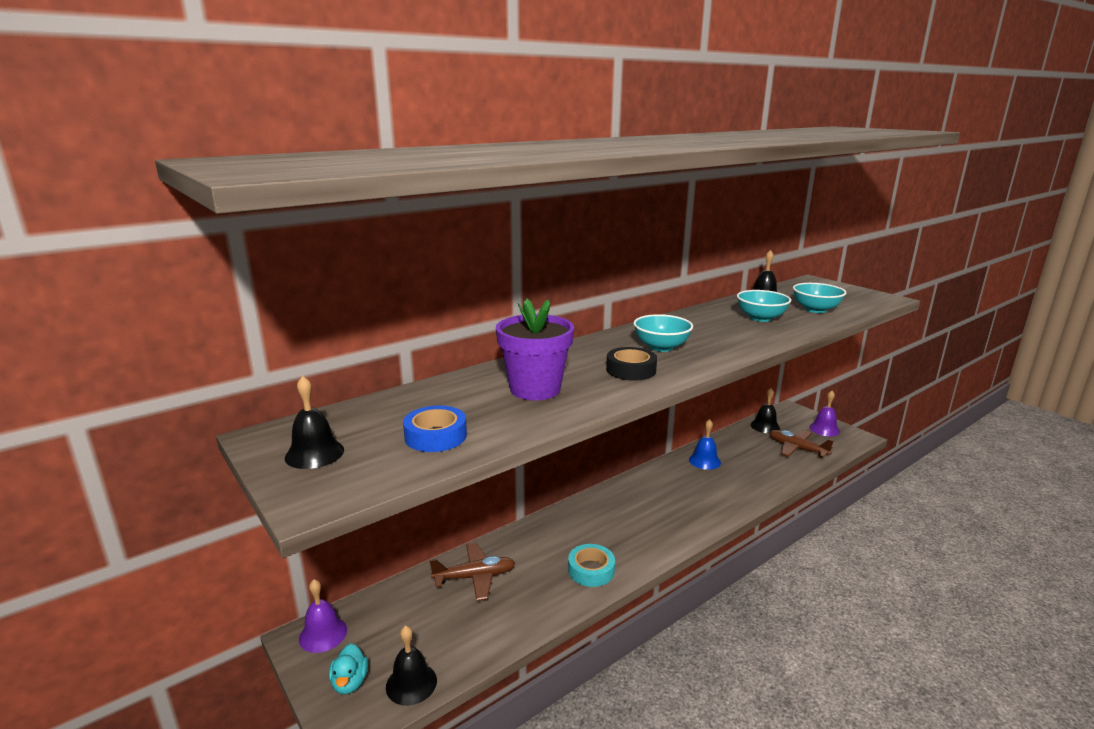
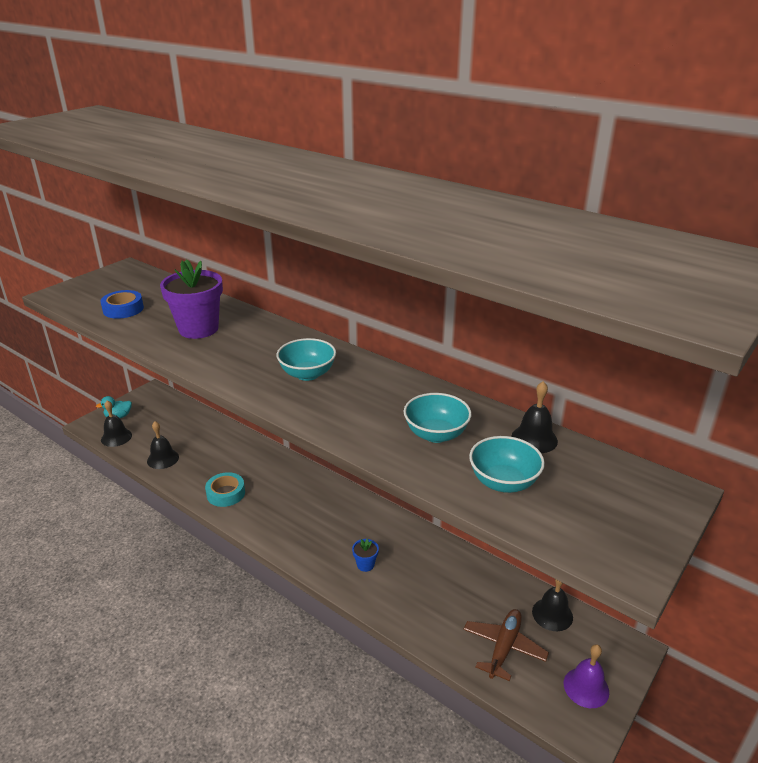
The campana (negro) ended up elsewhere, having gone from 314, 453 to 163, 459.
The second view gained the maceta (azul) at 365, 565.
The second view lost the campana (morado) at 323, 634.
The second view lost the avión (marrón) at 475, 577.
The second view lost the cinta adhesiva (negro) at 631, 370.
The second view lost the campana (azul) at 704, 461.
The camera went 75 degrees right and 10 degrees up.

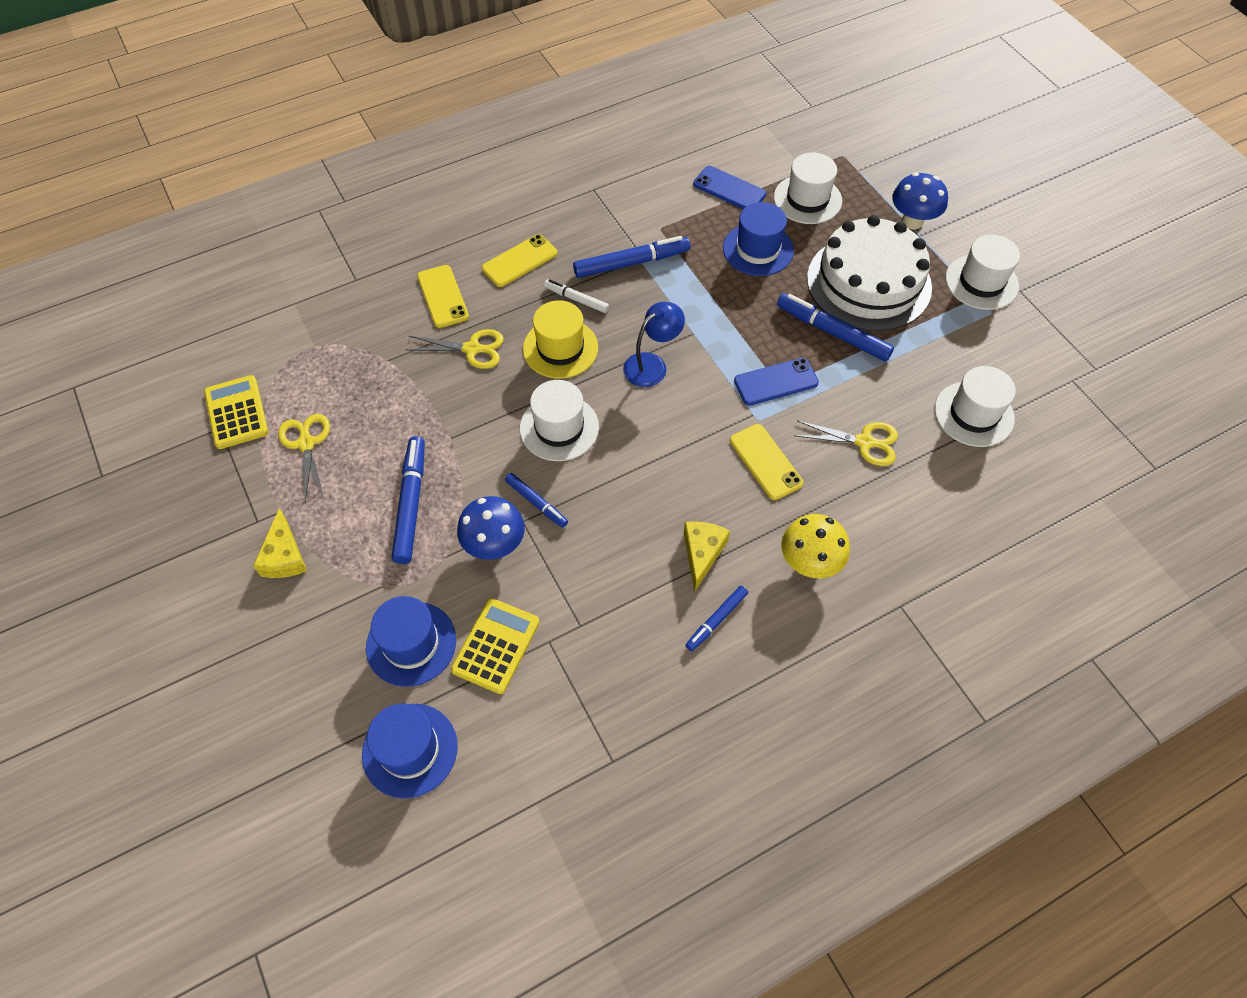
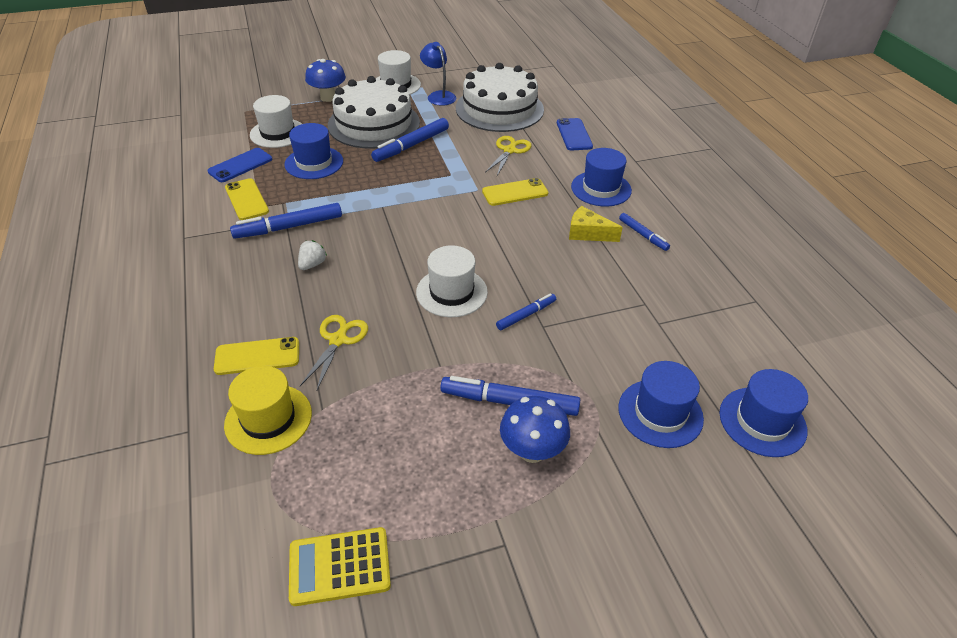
The sombrero (amarillo) ended up elsewhere, having gone from 560, 348 to 268, 419.
The móvil (amarillo) ended up elsewhere, having gone from 519, 261 to 246, 199.
The rotulador (azul) at 631, 263 ended up facing another way, 105 degrees counterclockwise from before.
Where the rotulador (blanco) stood at 576, 299, the fresa (blanco) came to stand at 312, 264.
The lámpara (azul) ended up elsewhere, having gone from 652, 365 to 438, 96.
Where the sombrero (blanco) stood at 974, 414, the tarta (blanco) came to stand at 499, 109.
The seta (azul) ended up elsewhere, having gone from 494, 545 to 532, 451.
The móvil (azul) ended up elsewhere, having gone from 776, 382 to 574, 135.
Where the seta (amarillo) stood at 809, 563, the sombrero (azul) came to stand at 601, 189.
The second view lost the queso (amarillo) at 284, 556.
The second view lost the tijeras (amarillo) at 306, 444.
The second view lost the calculadora (amarillo) at 496, 646.
The camera went 80 degrees left and 15 degrees down.

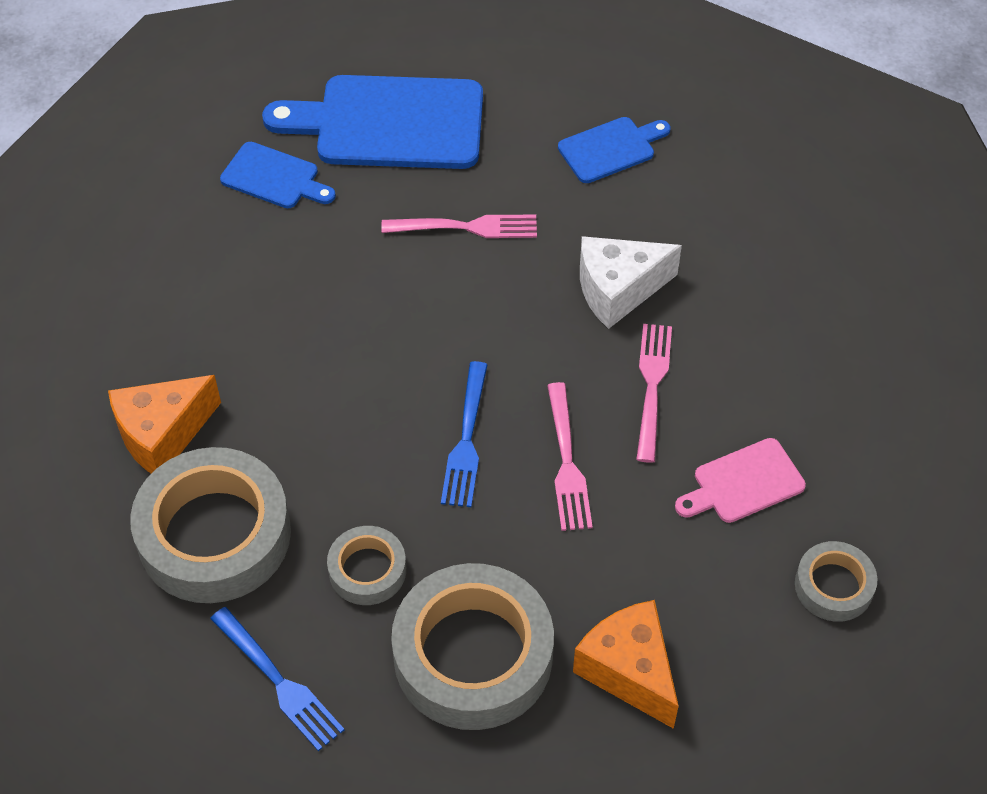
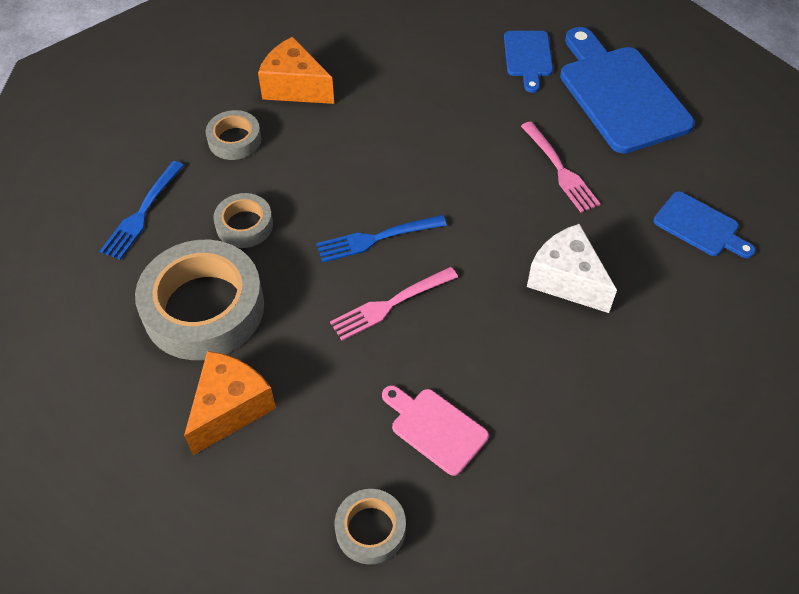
The size of the cinta adhesiva (gris) at 214, 535 changed by a factor of 0.50.
The second view lost the tenedor (rosa) at 652, 386.
The camera went 65 degrees right and 0 degrees up.

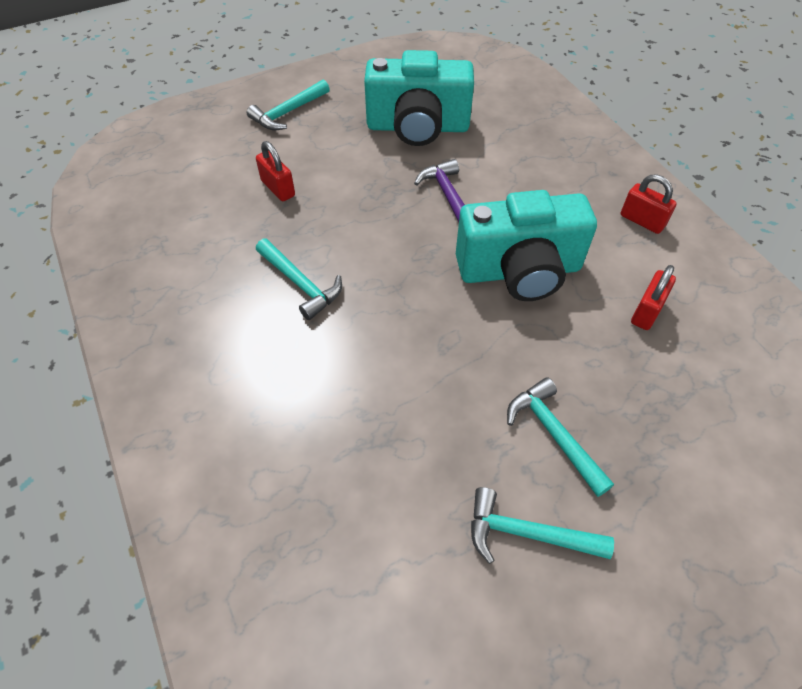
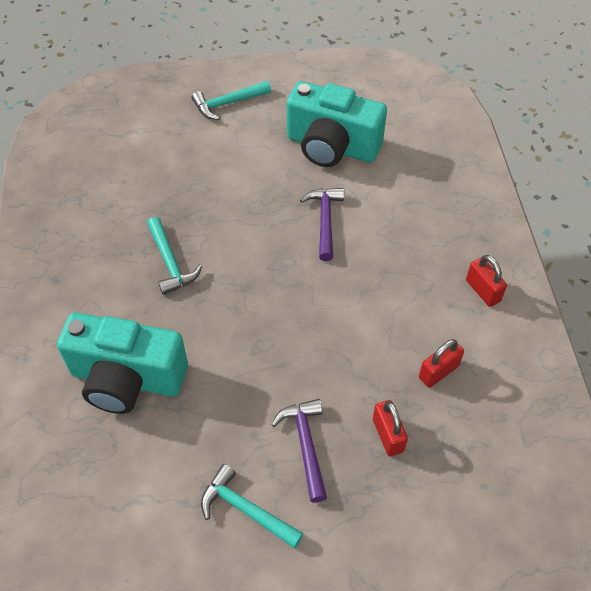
The cámara (turquesa) ended up elsewhere, having gone from 519, 271 to 127, 379.
What was the martillo (turquesa) at 553, 434 turned into the martillo (morado) at 305, 445.
The candado (rojo) ended up elsewhere, having gone from 278, 188 to 388, 435.
The camera went 20 degrees right and 0 degrees up.

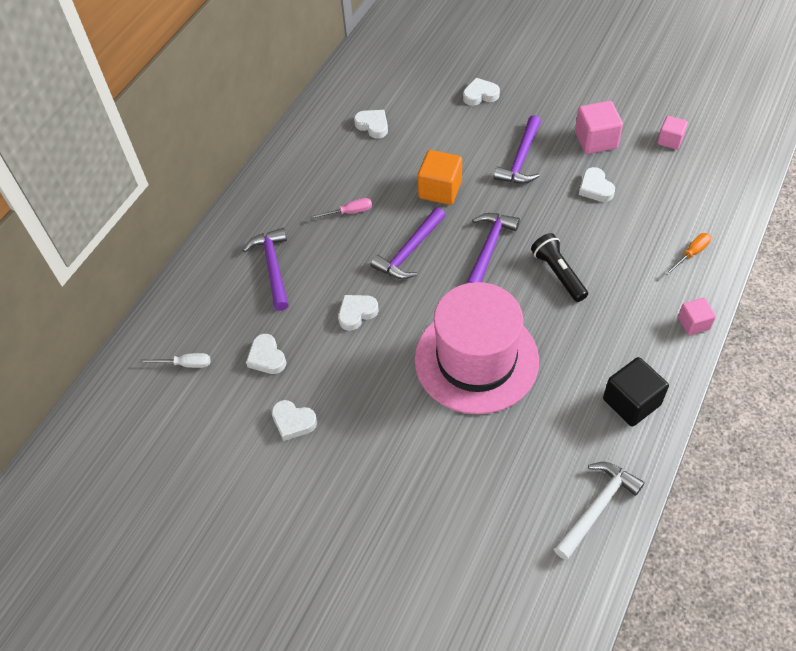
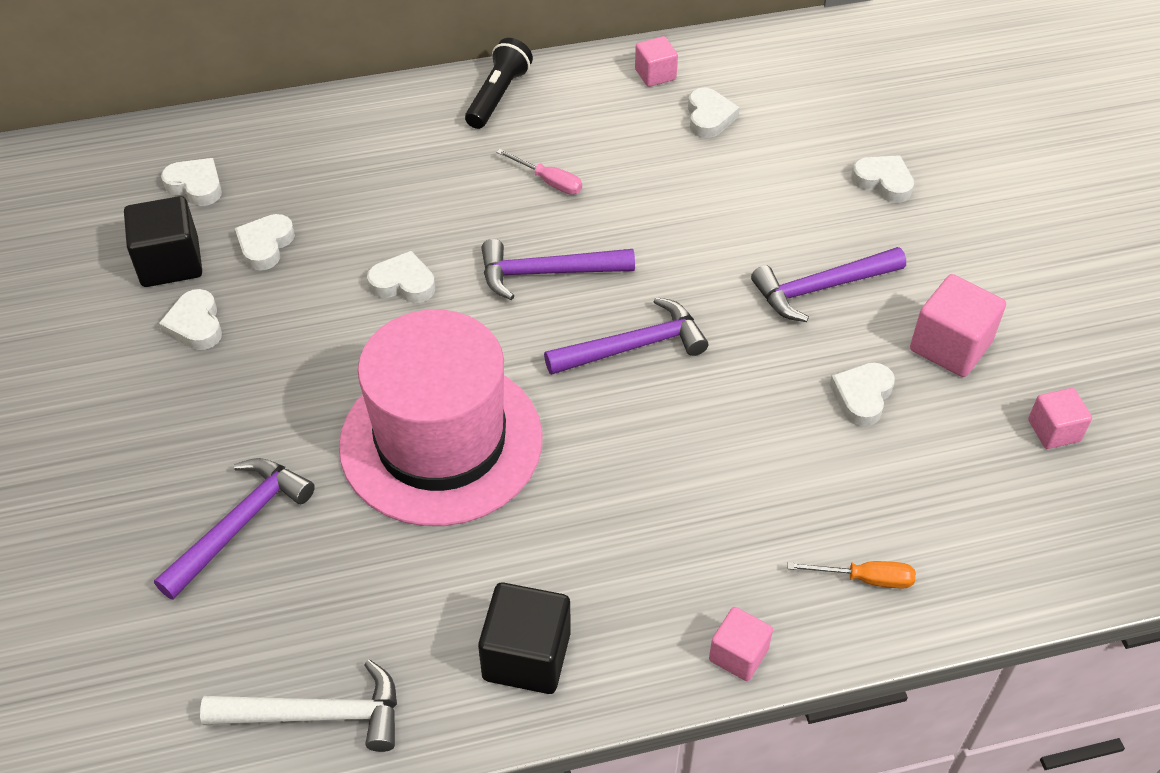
The second view gained the cubo (negro) at 170, 263.
The martillo (morado) ended up elsewhere, having gone from 273, 267 to 240, 524.
Where the destornillador (blanco) stood at 185, 364, the corazón (blanco) came to stand at 196, 186.
The lámpara de mano (negro) ended up elsewhere, having gone from 558, 273 to 498, 96.
The second view gained the cubo (rosa) at 655, 74.
The second view lost the cubo (naranja) at 440, 189.
The camera went 45 degrees right and 5 degrees down.

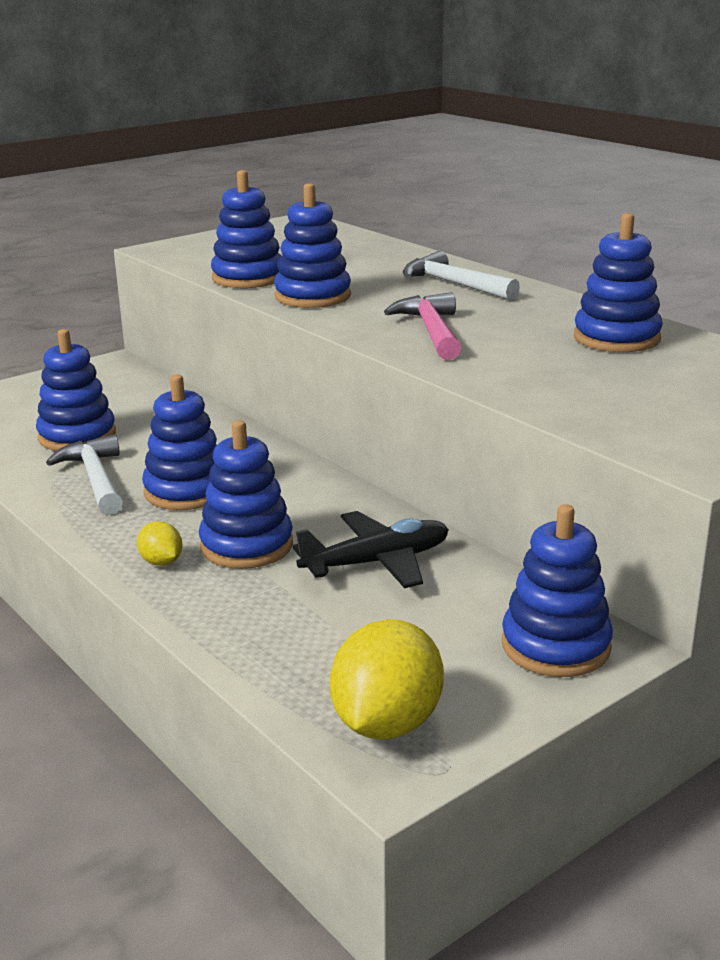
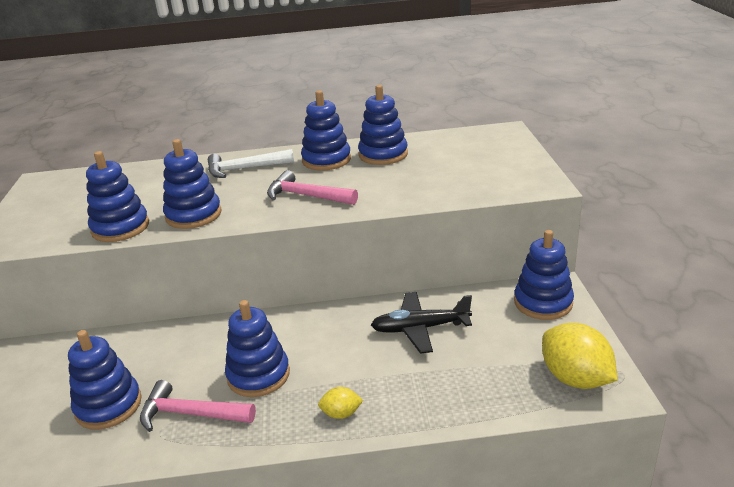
What was the martillo (blanco) at 95, 479 turned into the martillo (rosa) at 191, 414.
The juguete apilable (azul) ended up elsewhere, having gone from 246, 545 to 326, 160.
The avión (negro) at 377, 562 ended up facing another way, 105 degrees counterclockwise from before.
The camera went 55 degrees left and 5 degrees up.

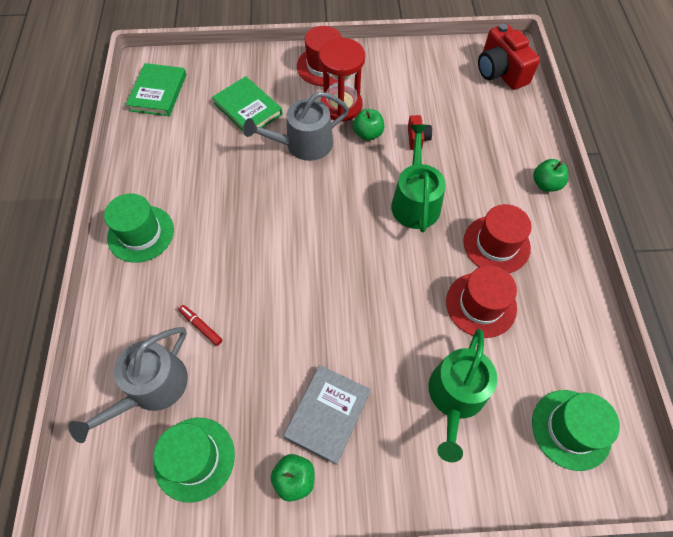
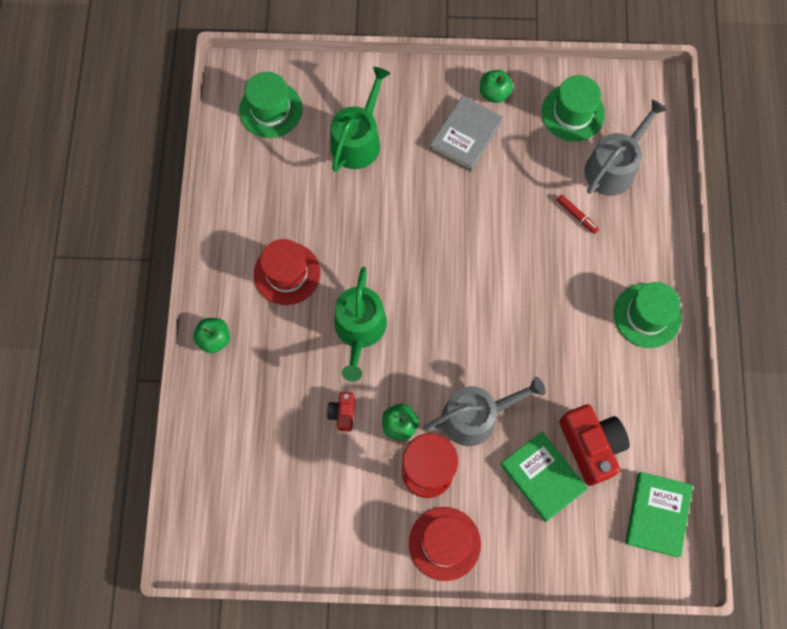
The cámara (rojo) ended up elsewhere, having gone from 500, 71 to 591, 446.
The second view lost the sombrero (rojo) at 481, 304.
The camera went 175 degrees left and 10 degrees up.

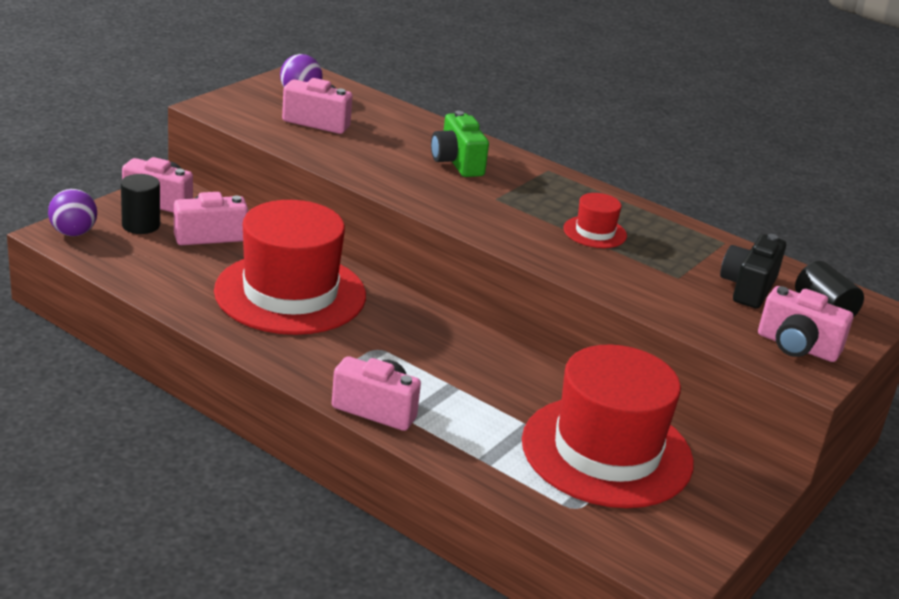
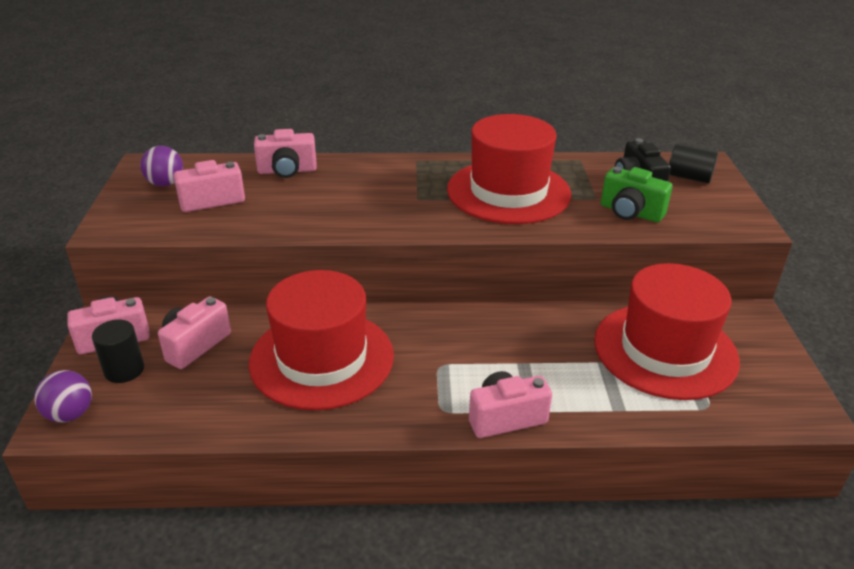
The cámara (rosa) ended up elsewhere, having gone from 797, 346 to 287, 171.
The size of the sombrero (rojo) at 595, 232 changed by a factor of 2.34.
The cámara (verde) ended up elsewhere, having gone from 457, 163 to 630, 212.
The camera went 35 degrees left and 5 degrees up.

